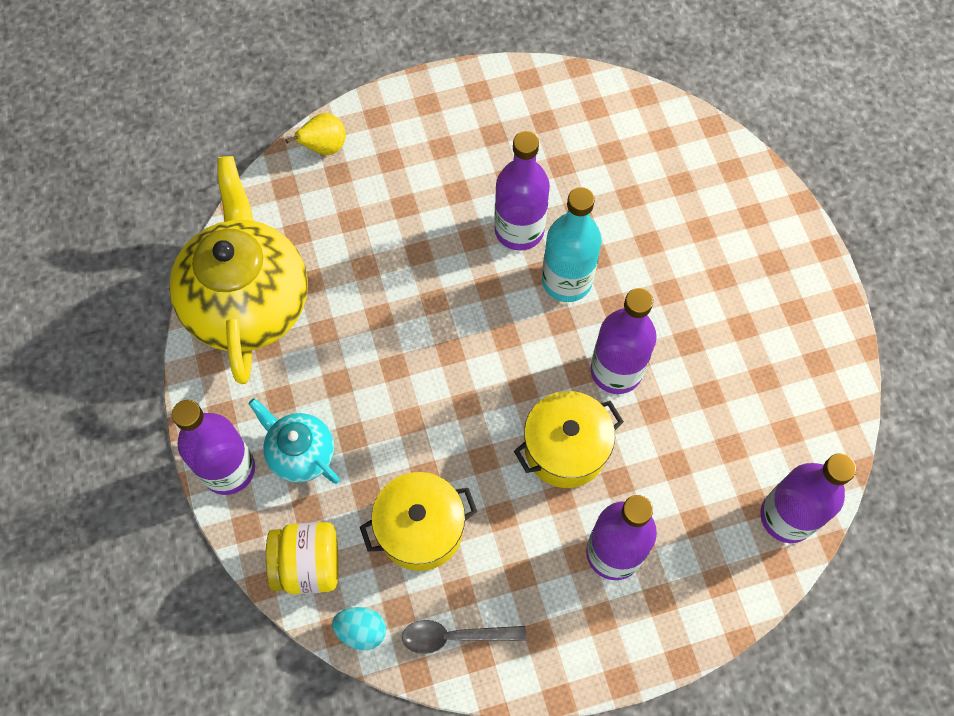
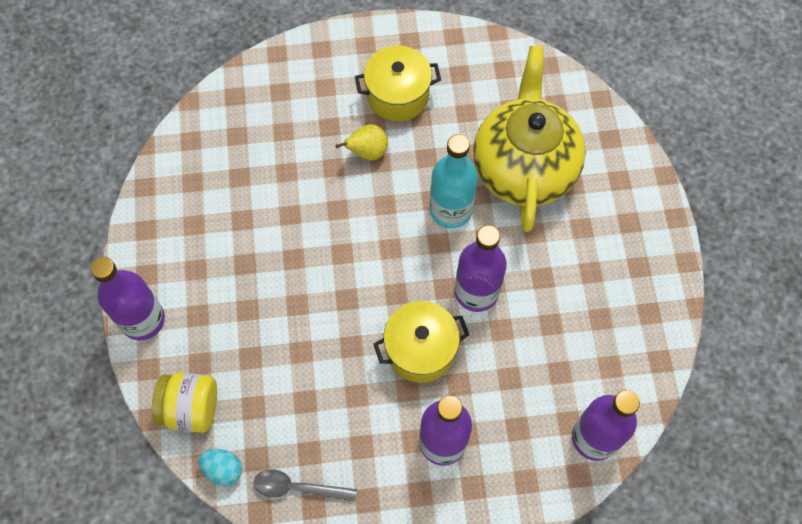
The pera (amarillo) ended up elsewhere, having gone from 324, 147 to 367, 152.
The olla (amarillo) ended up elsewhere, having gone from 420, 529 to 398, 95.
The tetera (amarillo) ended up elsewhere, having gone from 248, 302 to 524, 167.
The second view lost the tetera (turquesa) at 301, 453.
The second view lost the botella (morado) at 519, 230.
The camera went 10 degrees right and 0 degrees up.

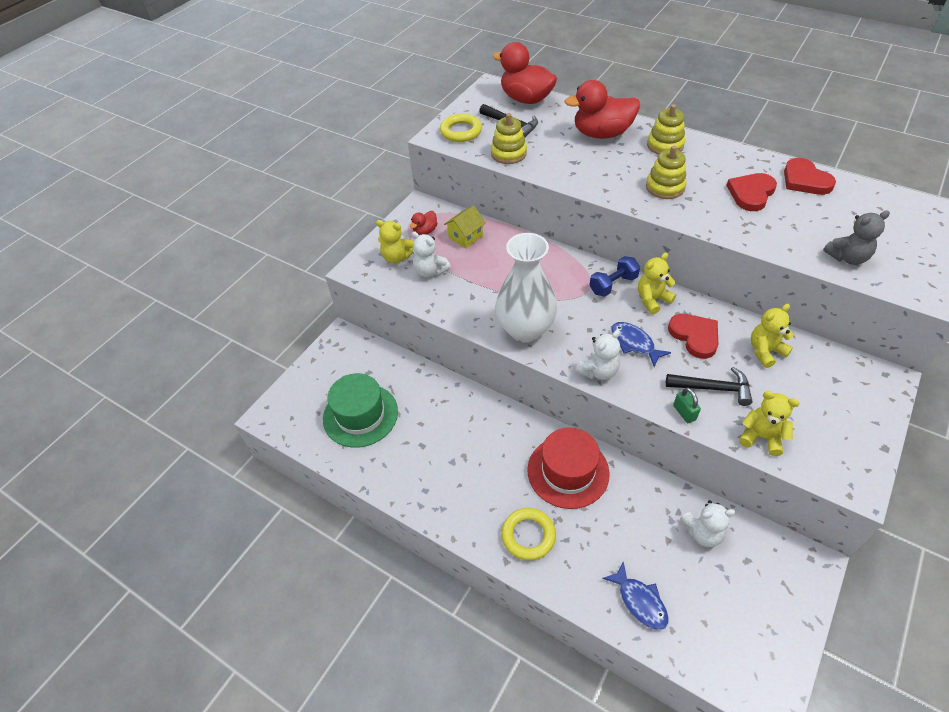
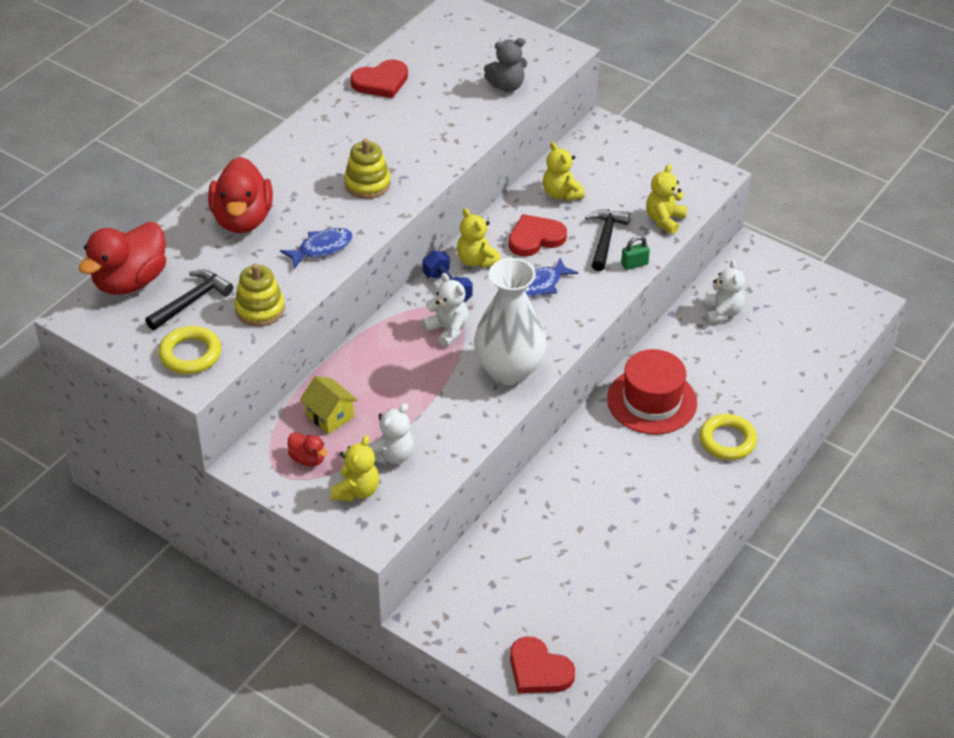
The pez (azul) ended up elsewhere, having gone from 640, 601 to 321, 248.
The osito (blanco) ended up elsewhere, having gone from 598, 371 to 447, 330.
The osito (gris) at 847, 257 ended up facing another way, 90 degrees clockwise from before.
The corazón (rojo) ended up elsewhere, having gone from 751, 193 to 538, 670.
The second view lost the sombrero (verde) at 360, 415.
The second view lost the juguete apilable (amarillo) at 665, 145.
The camera went 90 degrees left and 5 degrees down.

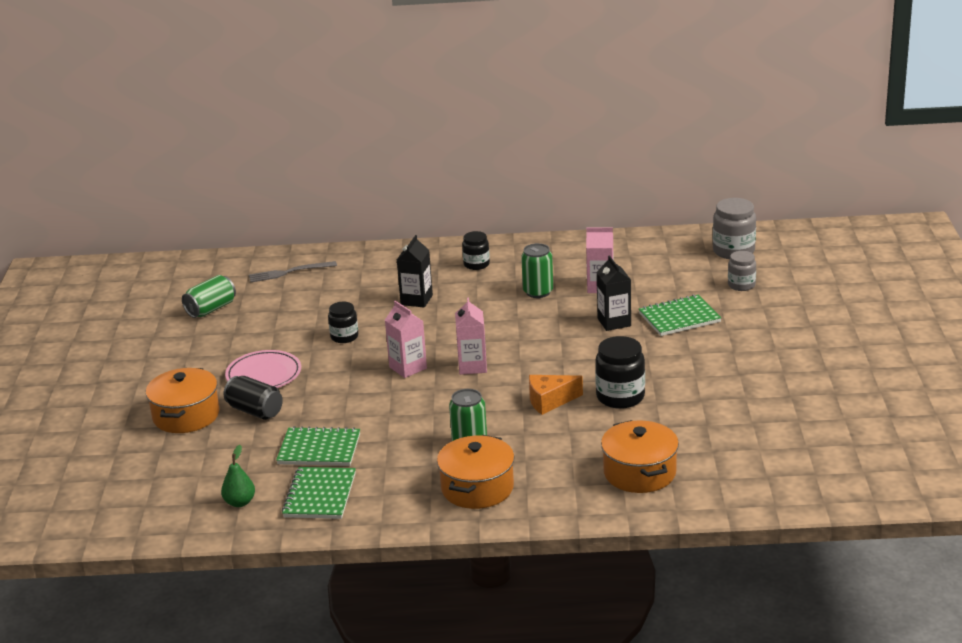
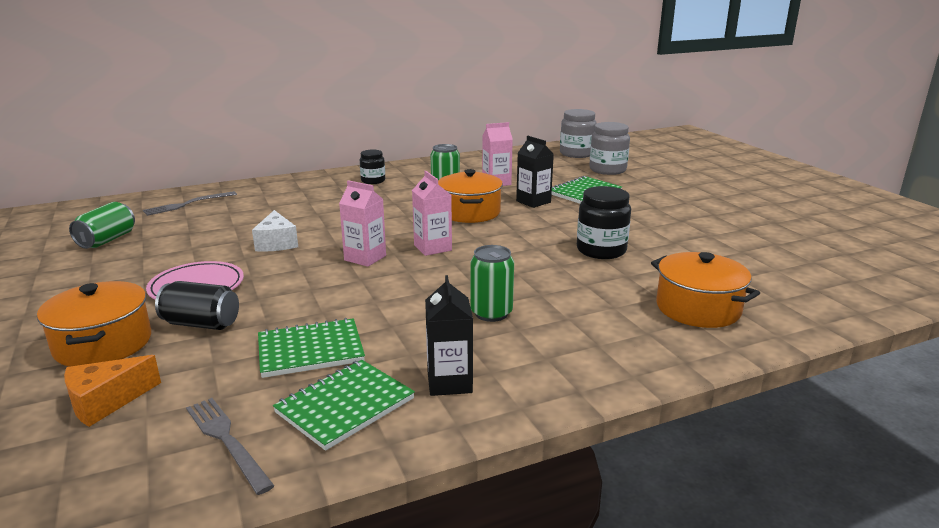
The queso (naranja) ended up elsewhere, having gone from 550, 401 to 106, 402.
Where the pera (verde) stood at 240, 502, the tenedor (gris) came to stand at 227, 440.
Where the tarro (negro) stood at 344, 337, the queso (blanco) came to stand at 276, 243.
The cuaderno (verde) at 320, 495 ended up facing another way, 60 degrees clockwise from before.
The cartón de leche (negro) ended up elsewhere, having gone from 416, 300 to 449, 382.
The olla (naranja) ended up elsewhere, having gone from 477, 488 to 469, 212.
The size of the tarro (gris) at 741, 285 changed by a factor of 1.59.
The camera went 25 degrees left and 5 degrees down.

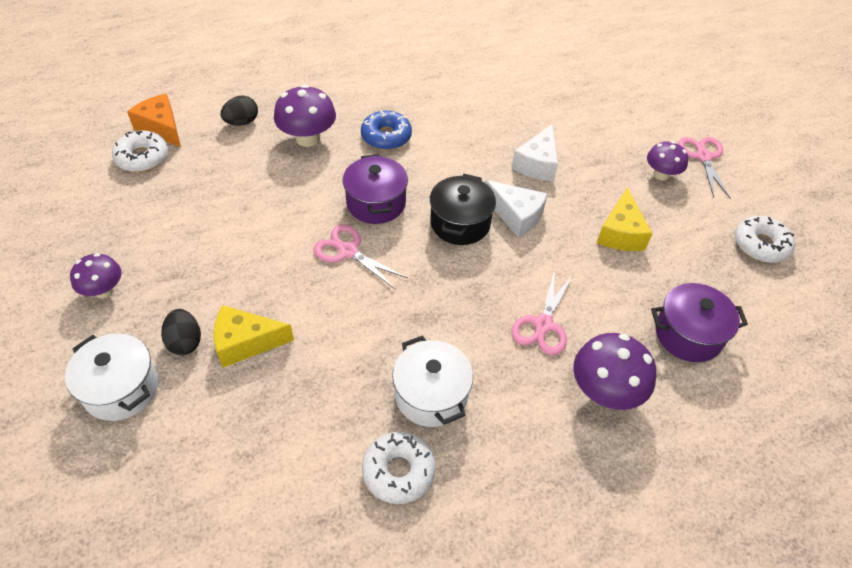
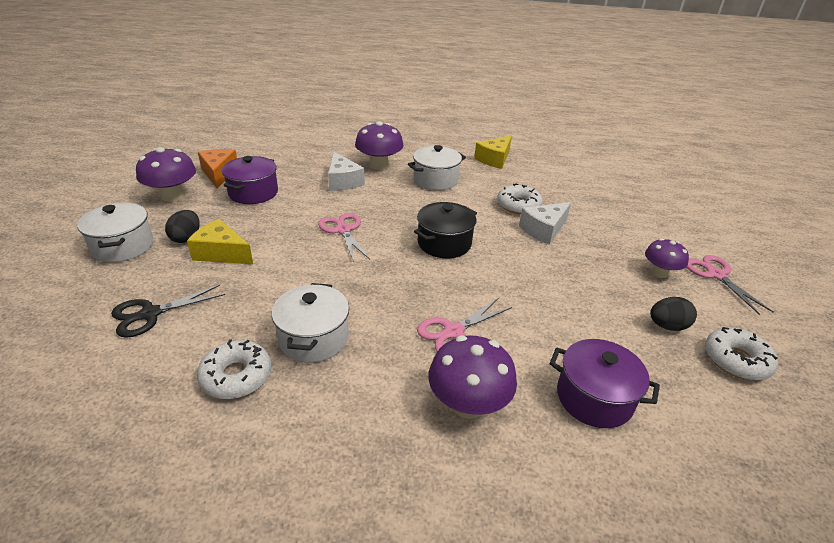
The second view gained the tijeras (negro) at 150, 314.
The size of the seta (morado) at 104, 290 changed by a factor of 1.55.
The queso (naranja) ended up elsewhere, having gone from 161, 128 to 219, 173.
The olla (morado) ended up elsewhere, having gone from 376, 203 to 253, 193.
The queso (blanco) ended up elsewhere, having gone from 516, 215 to 343, 181.
Where the rosquilla (azul) stood at 386, 136, the olla (blanco) came to stand at 435, 180.
The queso (amarillo) ended up elsewhere, having gone from 620, 233 to 494, 159.
The rosquilla (blanco) ended up elsewhere, having gone from 142, 157 to 518, 205.
The huevo (negro) ended up elsewhere, having gone from 242, 122 to 667, 326.
The tijeras (rosa) at 703, 157 ended up facing another way, 45 degrees counterclockwise from before.
The camera went 30 degrees right and 15 degrees down.

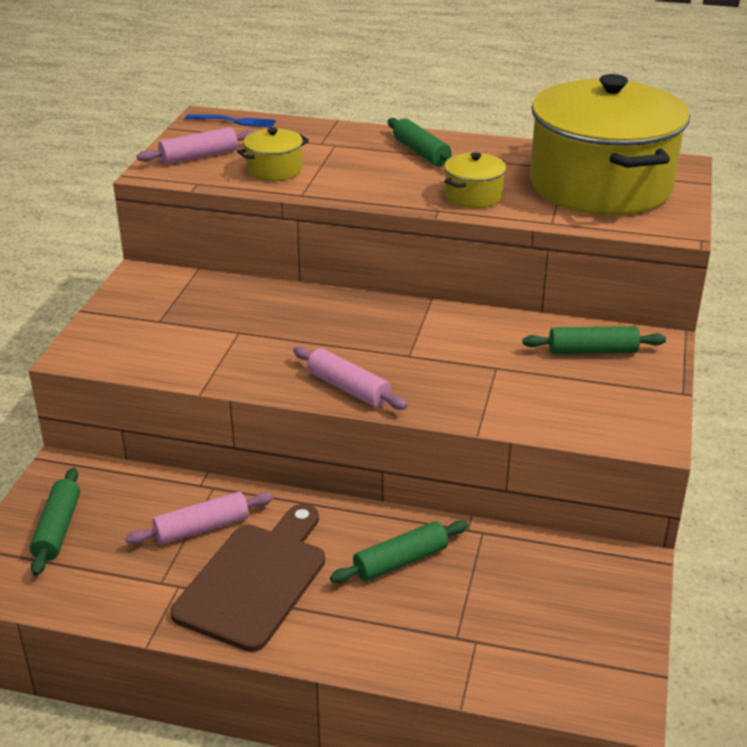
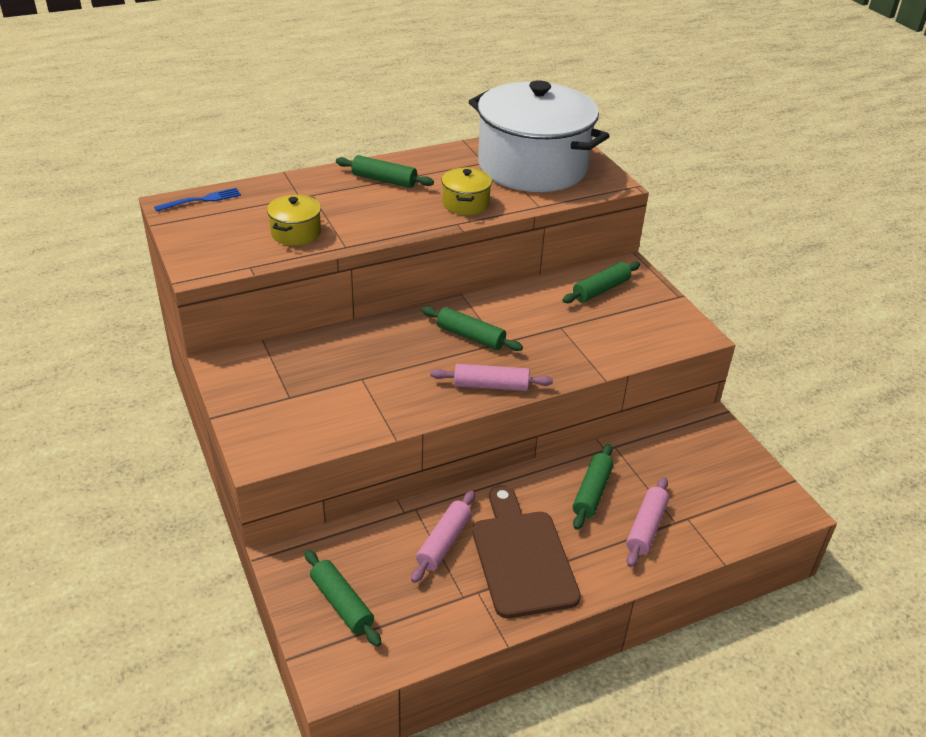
The second view gained the rodillo (verde) at 470, 336.
What was the olla (amarillo) at 600, 186 turned into the olla (blanco) at 532, 167.
The rodillo (rosa) ended up elsewhere, having gone from 199, 156 to 646, 527.
The camera went 40 degrees left and 5 degrees up.

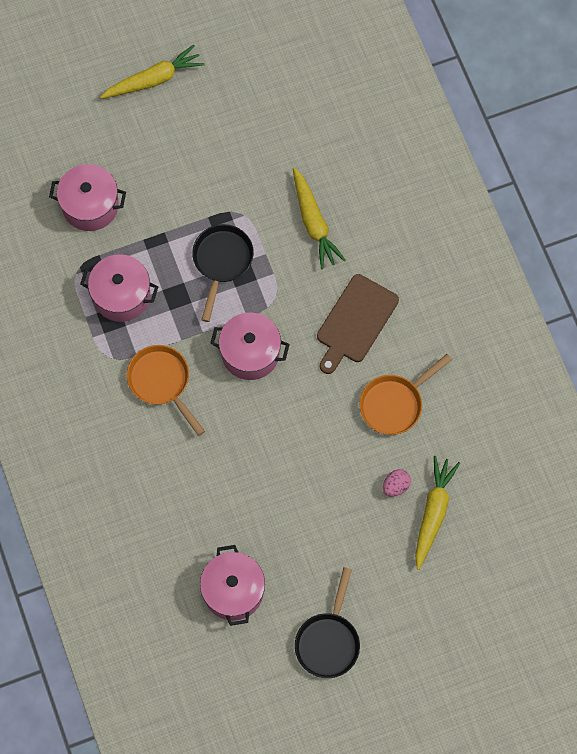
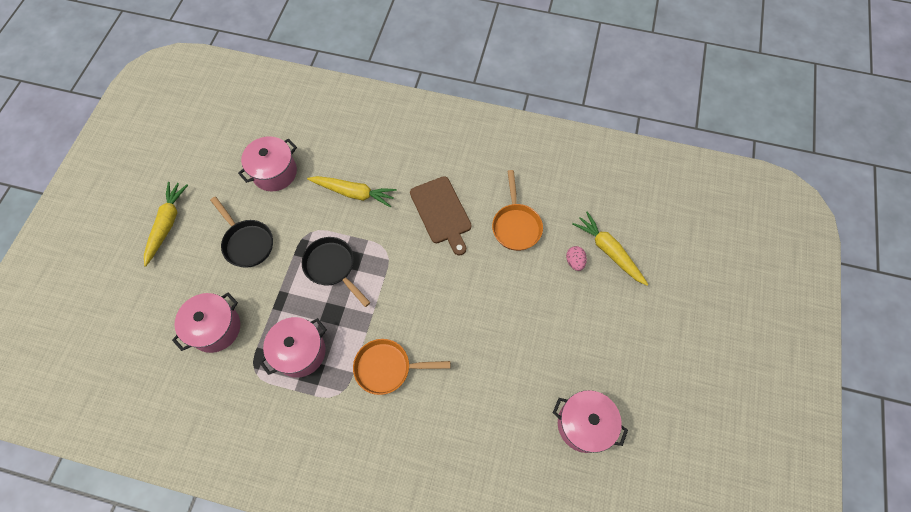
The sartén (negro) ended up elsewhere, having gone from 328, 641 to 247, 242.
The olla (rosa) ended up elsewhere, having gone from 250, 353 to 274, 172.
The camera went 55 degrees left and 5 degrees down.

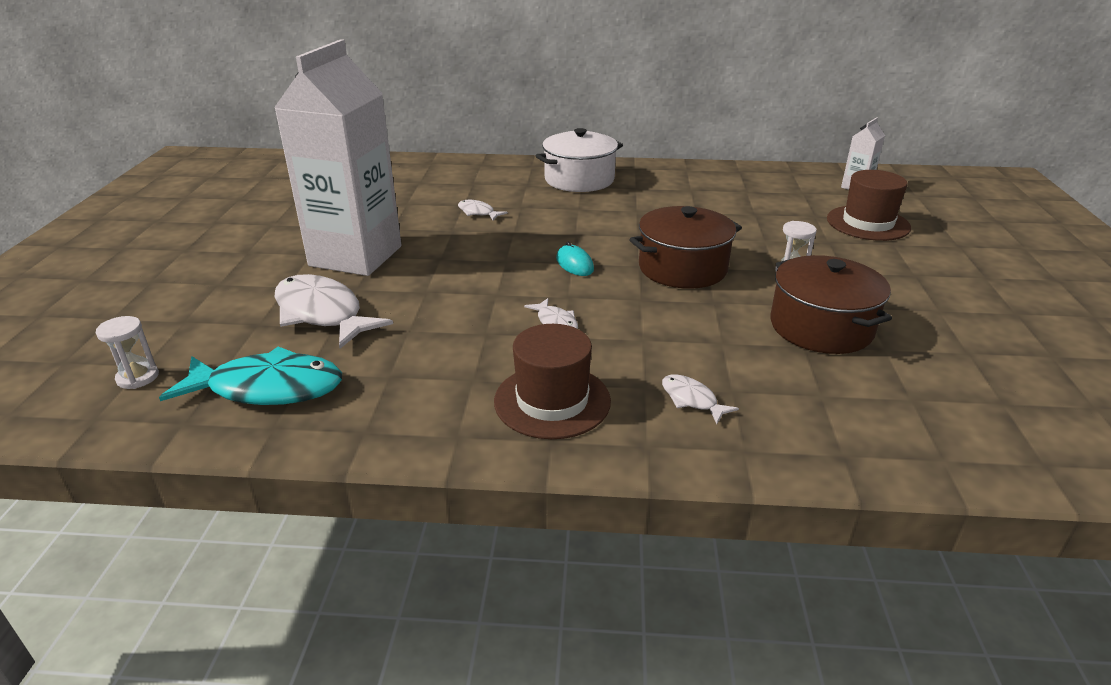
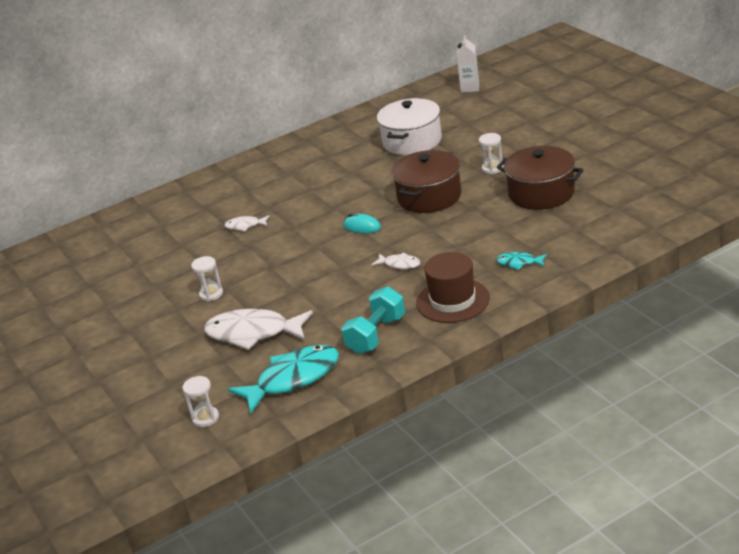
Where the cartón de leche (blanco) stood at 356, 256, the reloj de arena (blanco) came to stand at 211, 294.
The second view gained the mancuerna (turquesa) at 376, 335.
The olla (blanco) ended up elsewhere, having gone from 579, 179 to 412, 141.
What was the pez (blanco) at 691, 400 turned into the pez (turquesa) at 519, 263.
The second view lost the sombrero (marrón) at 868, 223.
The camera went 30 degrees left and 0 degrees up.

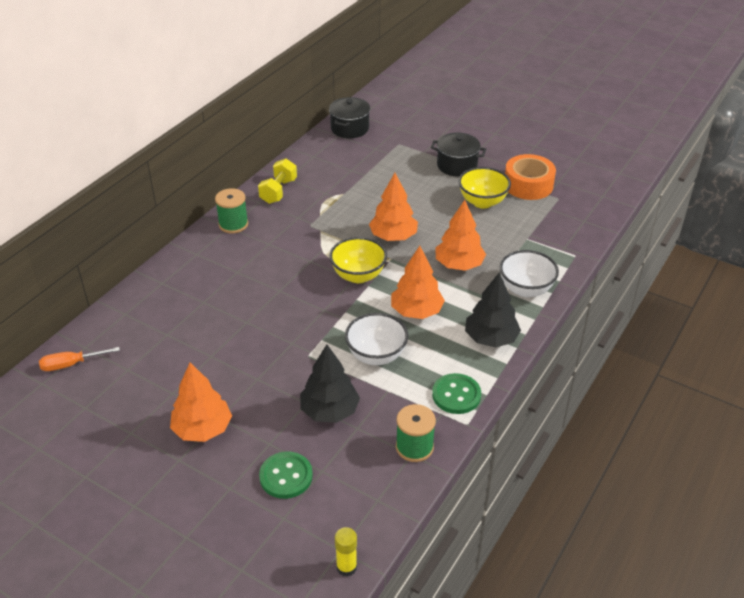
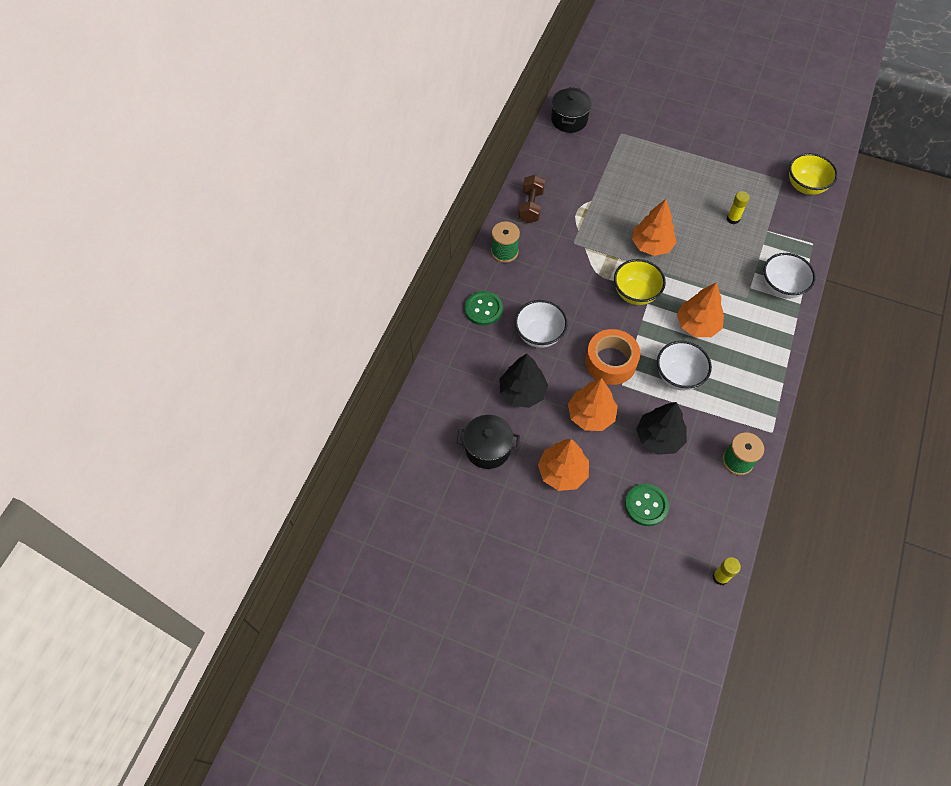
The olla (negro) ended up elsewhere, having gone from 457, 165 to 488, 448.
The botón (verde) ended up elsewhere, having gone from 456, 395 to 483, 309.
The árbol (negro) ended up elsewhere, having gone from 491, 338 to 522, 392.
The second view gained the cuenco (blanco) at 539, 335.
What was the mancuerna (amarillo) at 278, 191 turned into the mancuerna (marrón) at 531, 206.
The árbol (naranja) ended up elsewhere, having gone from 459, 265 to 590, 415.
The cinta adhesiva (naranja) ended up elsewhere, having gone from 528, 185 to 610, 362.
The second view gained the barra de pegamento (amarillo) at 733, 219.
The cuenco (amarillo) ended up elsewhere, having gone from 482, 202 to 805, 186.
The second view lost the destornillador (naranja) at 71, 364.
The camera went 10 degrees left and 20 degrees up.

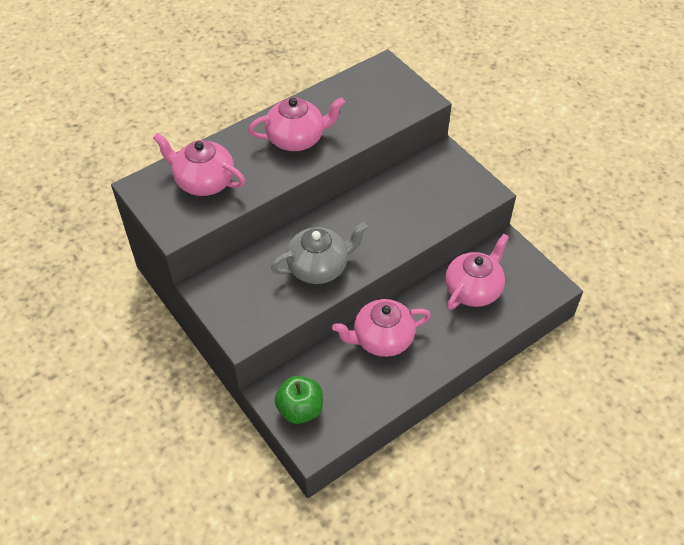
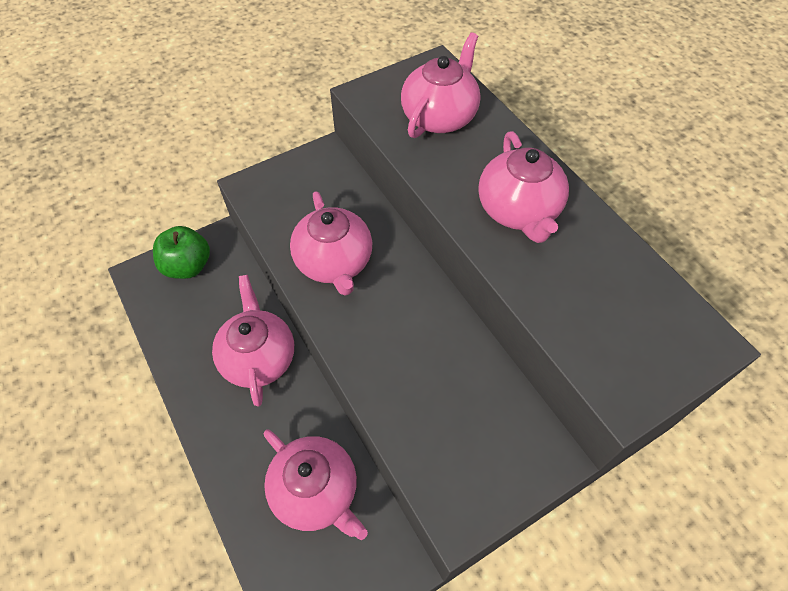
What was the tetera (gris) at 319, 267 turned into the tetera (rosa) at 334, 263.
The camera went 95 degrees right and 5 degrees up.

